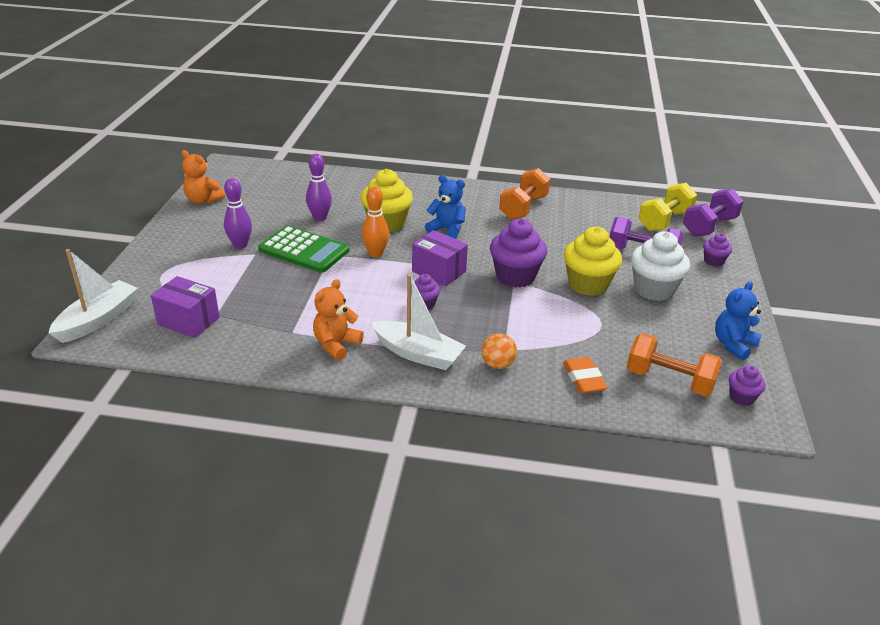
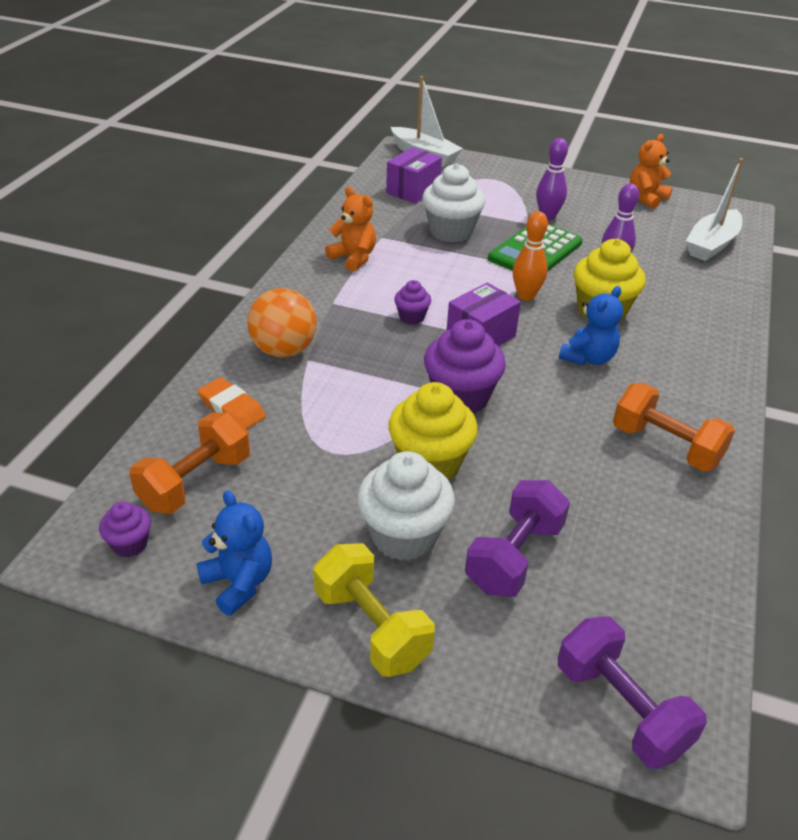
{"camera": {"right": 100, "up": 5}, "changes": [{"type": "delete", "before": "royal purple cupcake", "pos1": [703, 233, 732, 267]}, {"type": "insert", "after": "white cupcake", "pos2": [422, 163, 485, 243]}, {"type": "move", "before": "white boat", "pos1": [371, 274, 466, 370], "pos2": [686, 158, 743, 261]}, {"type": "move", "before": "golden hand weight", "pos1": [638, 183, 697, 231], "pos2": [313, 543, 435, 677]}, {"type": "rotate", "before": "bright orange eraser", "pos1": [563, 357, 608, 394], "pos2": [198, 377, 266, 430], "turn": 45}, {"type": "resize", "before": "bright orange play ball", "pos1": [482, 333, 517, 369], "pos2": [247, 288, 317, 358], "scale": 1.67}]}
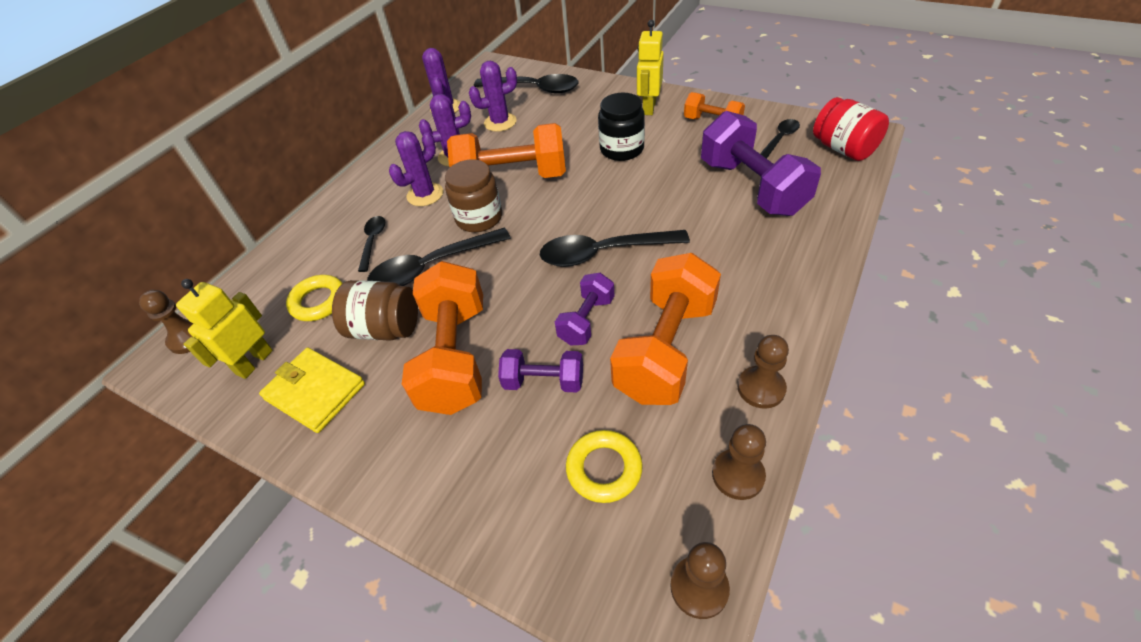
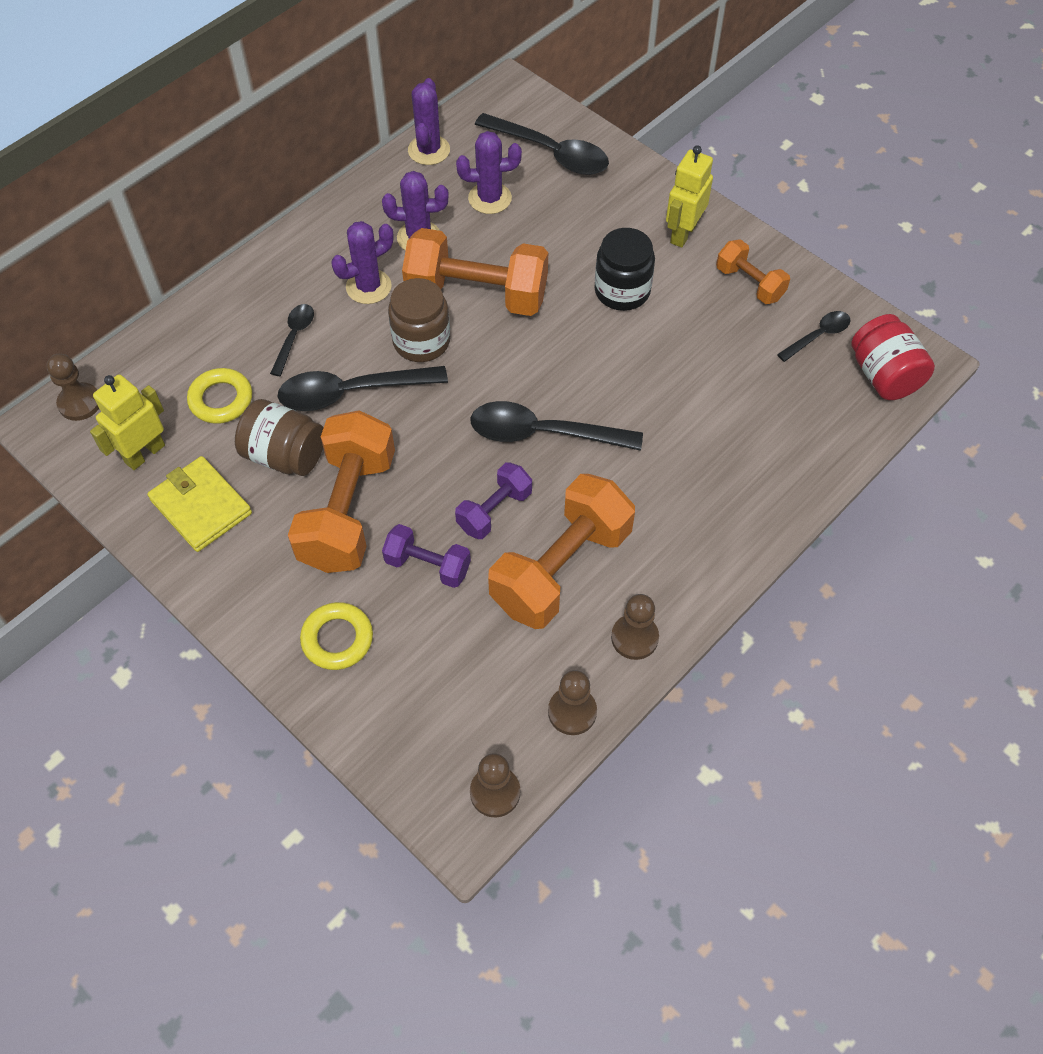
{"camera": {"right": 10, "up": 10}, "changes": [{"type": "delete", "before": "royal purple hand weight", "pos1": [701, 111, 821, 216]}, {"type": "move", "before": "golden torus", "pos1": [566, 430, 643, 503], "pos2": [300, 602, 373, 670]}]}
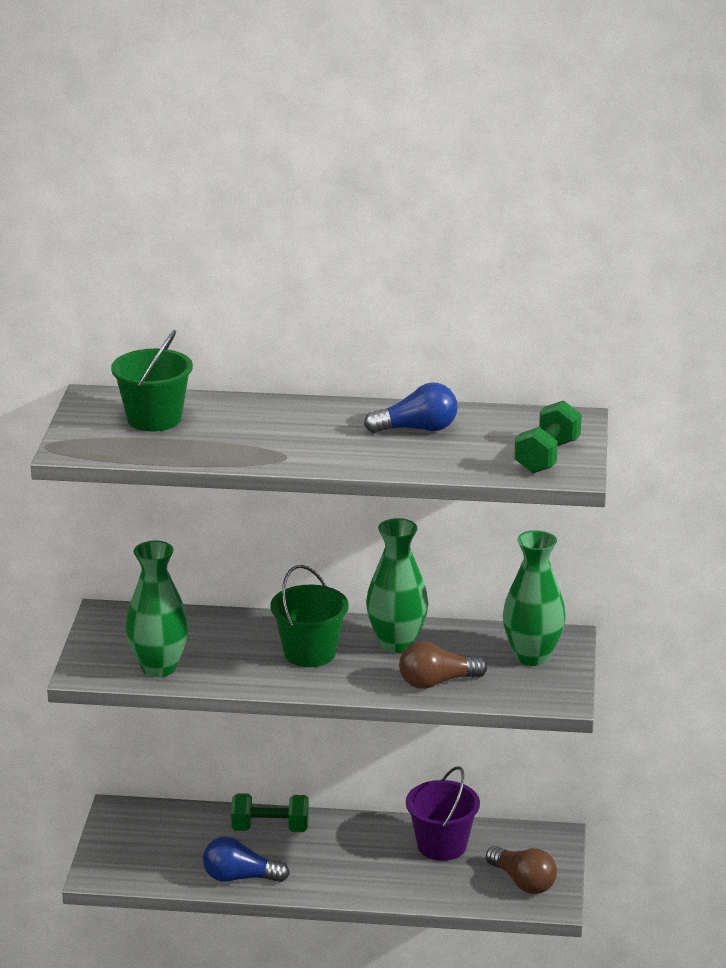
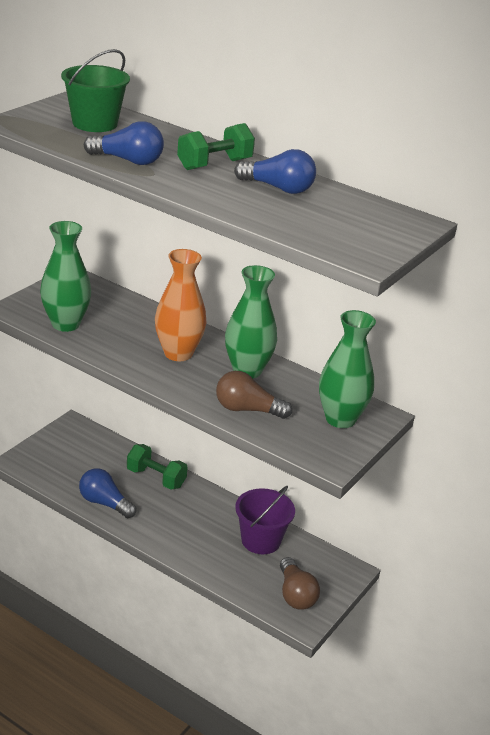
{"camera": {"right": 25, "up": 5}, "changes": [{"type": "insert", "after": "cobalt lightbulb", "pos2": [84, 121, 164, 165]}, {"type": "move", "before": "green hand weight", "pos1": [514, 400, 582, 473], "pos2": [177, 123, 255, 170]}, {"type": "replace", "before": "green pail", "after": "bright orange flower vase", "pos1": [270, 565, 349, 667], "pos2": [155, 249, 207, 361]}]}
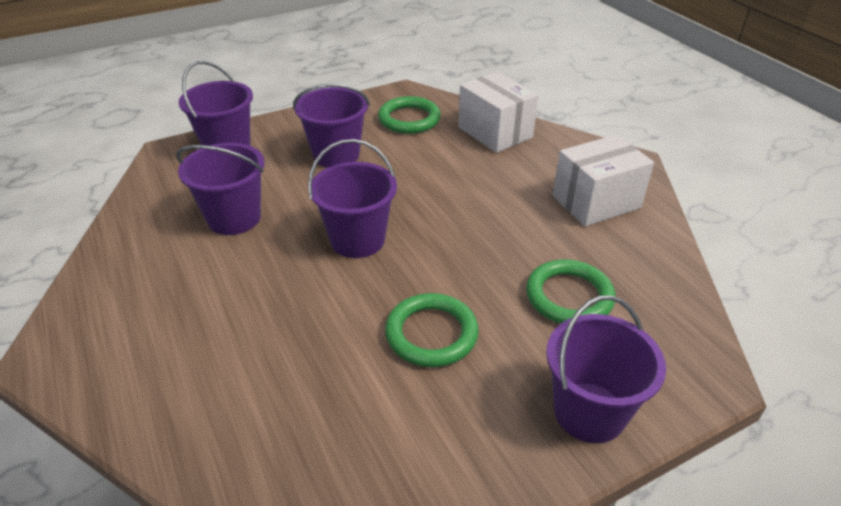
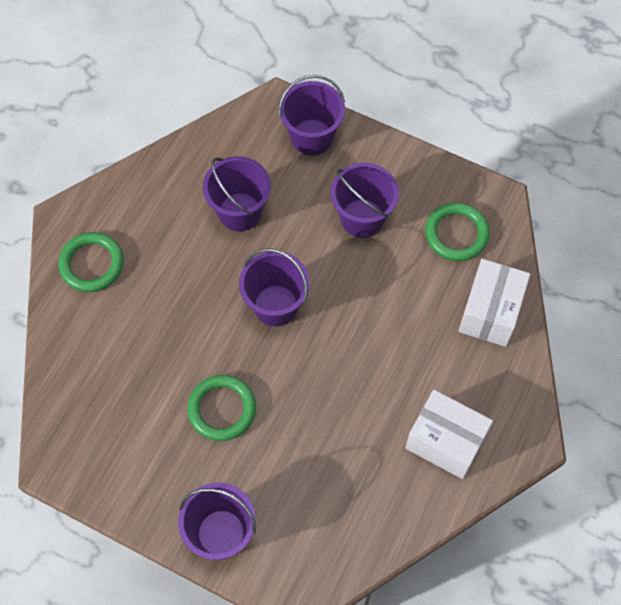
{"camera": {"right": 55, "up": 25}, "changes": [{"type": "move", "before": "green torus", "pos1": [526, 259, 615, 324], "pos2": [58, 232, 124, 292]}]}
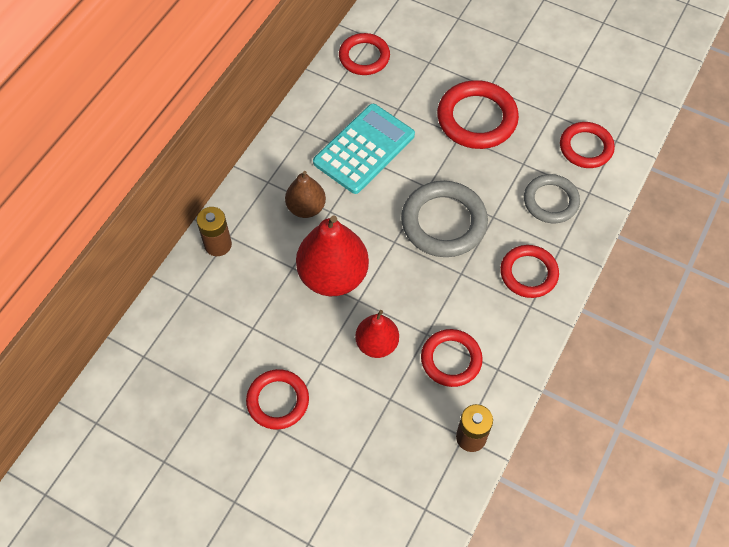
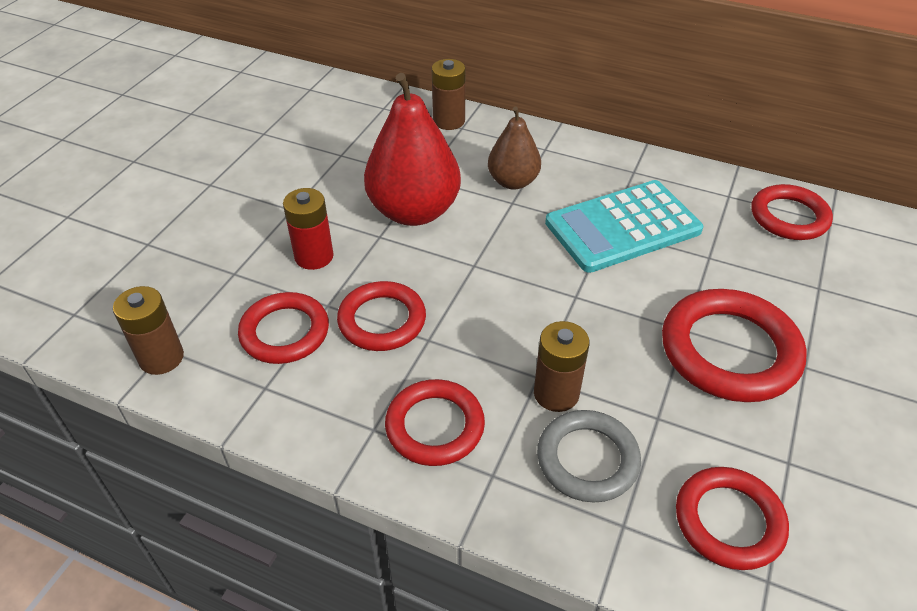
{"camera": {"right": 85, "up": -15}, "changes": [{"type": "delete", "before": "grey torus", "pos1": [401, 181, 488, 257]}, {"type": "insert", "after": "russet AA battery", "pos2": [534, 321, 590, 412]}, {"type": "move", "before": "scarlet torus", "pos1": [246, 369, 309, 430], "pos2": [337, 281, 426, 351]}, {"type": "replace", "before": "scarlet pear", "after": "scarlet AA battery", "pos1": [355, 310, 399, 358], "pos2": [283, 188, 334, 270]}, {"type": "rotate", "before": "teal calculator", "pos1": [313, 104, 415, 194], "pos2": [545, 180, 703, 273], "turn": 120}]}
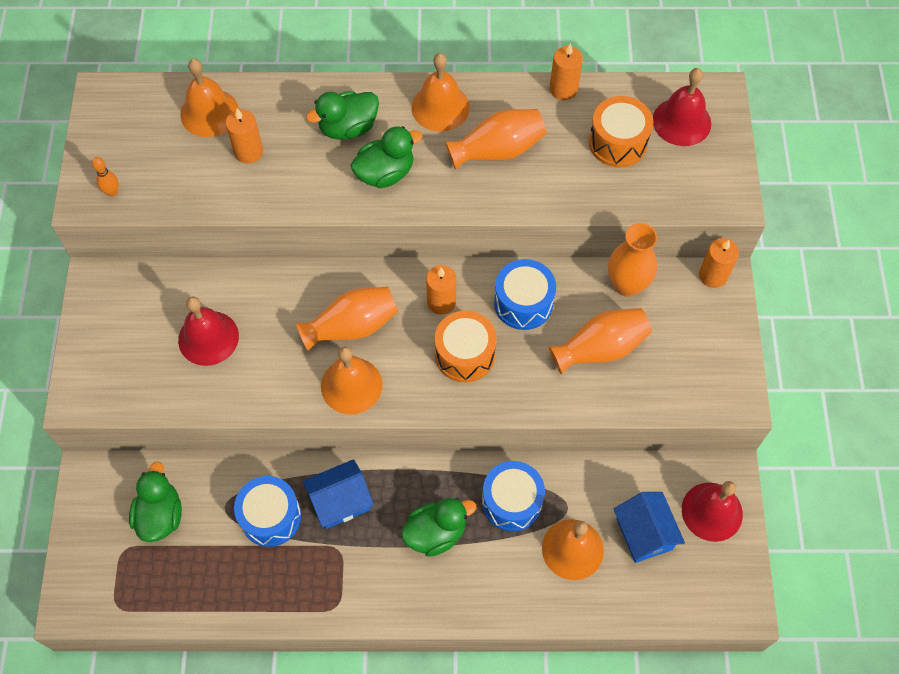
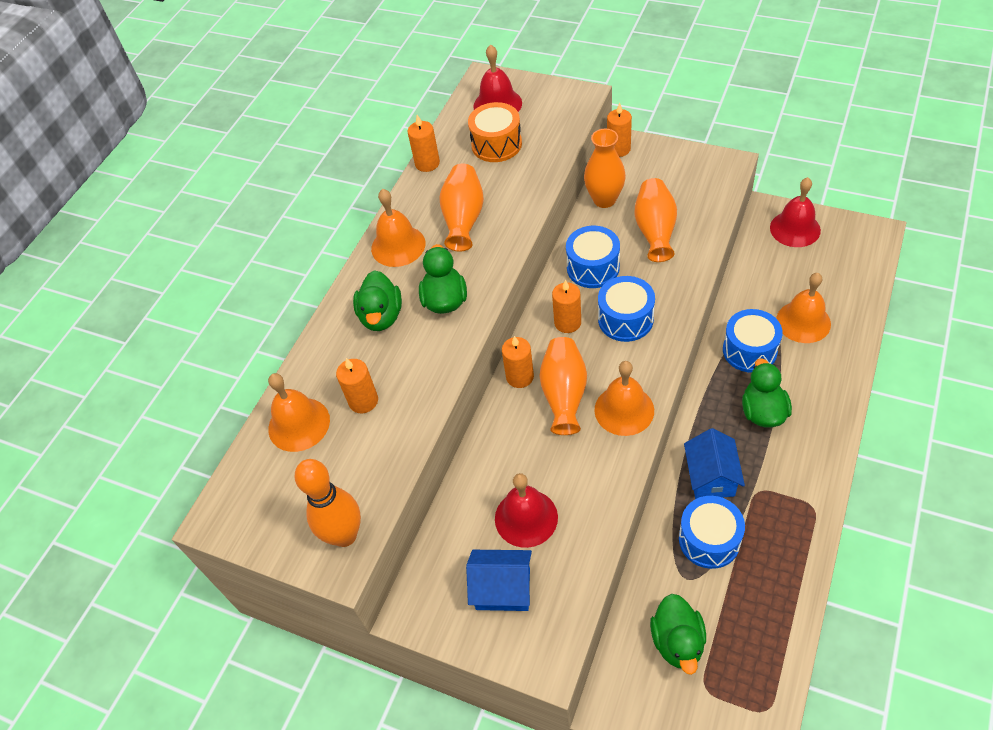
{"camera": {"right": -60, "up": -10}, "changes": [{"type": "insert", "after": "bright orange candle", "pos2": [502, 336, 534, 388]}, {"type": "move", "before": "cobalt cottage", "pos1": [614, 492, 685, 563], "pos2": [466, 550, 532, 611]}, {"type": "recolor", "before": "bright orange snare drum", "after": "cobalt snare drum", "pos1": [435, 311, 497, 382], "pos2": [598, 276, 655, 342]}, {"type": "rotate", "before": "green toy duck", "pos1": [129, 461, 182, 542], "pos2": [650, 594, 706, 675], "turn": -120}, {"type": "resize", "before": "bright orange bowling pin", "pos1": [92, 157, 119, 197], "pos2": [295, 459, 361, 547], "scale": 2.2}]}
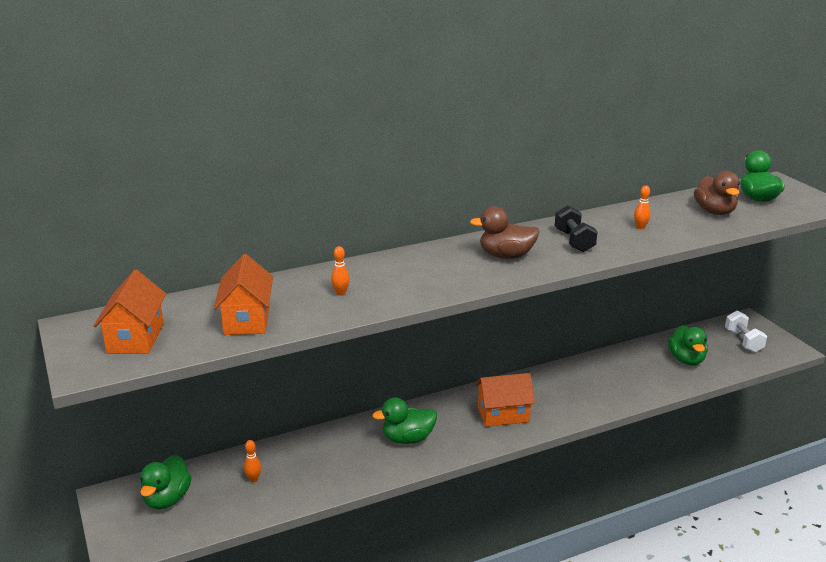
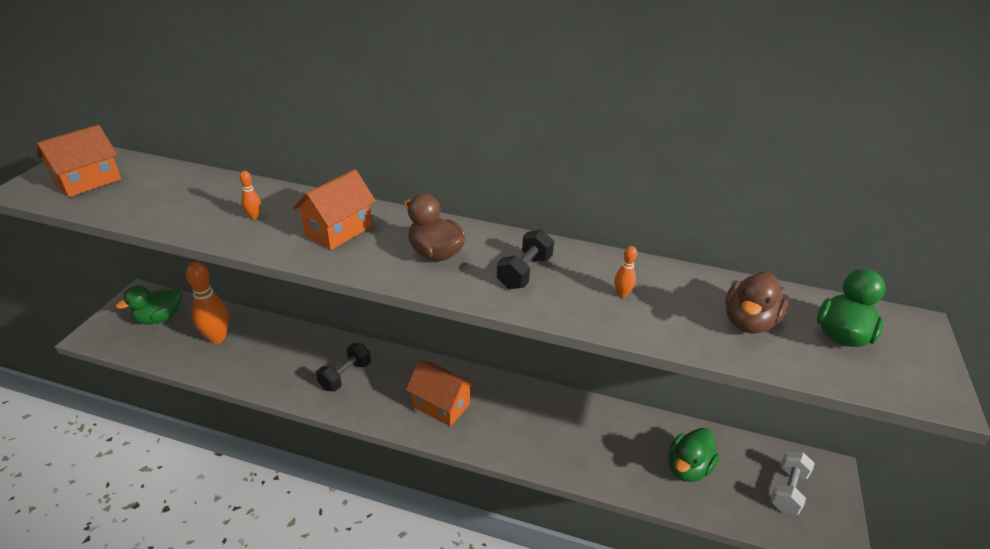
{"camera": {"right": 40, "up": 10}, "changes": [{"type": "move", "before": "bright orange cottage", "pos1": [214, 254, 273, 335], "pos2": [293, 169, 376, 250]}, {"type": "replace", "before": "green toy duck", "after": "ebony hand weight", "pos1": [372, 398, 437, 444], "pos2": [316, 343, 371, 391]}, {"type": "resize", "before": "bright orange bowling pin", "pos1": [244, 440, 261, 482], "pos2": [186, 262, 229, 344], "scale": 2.24}]}
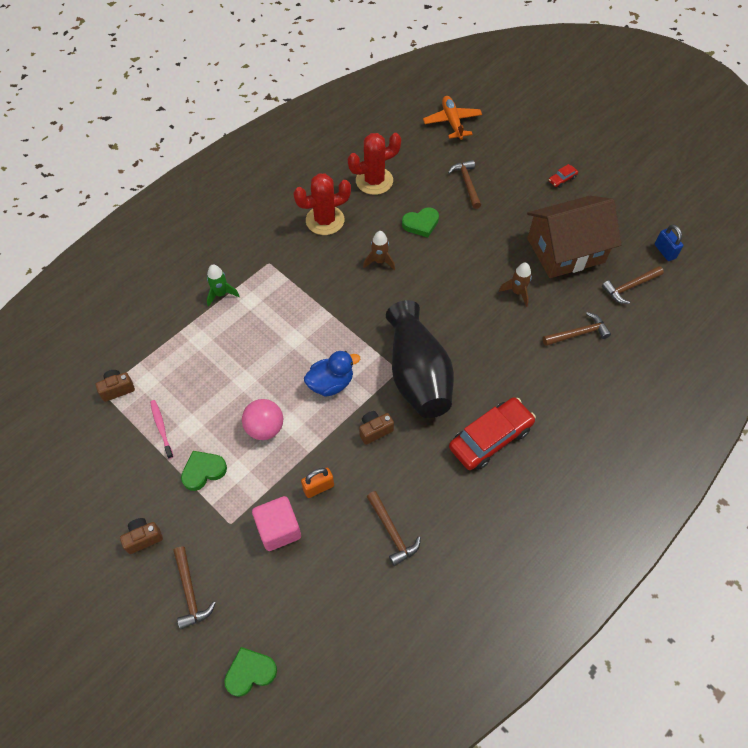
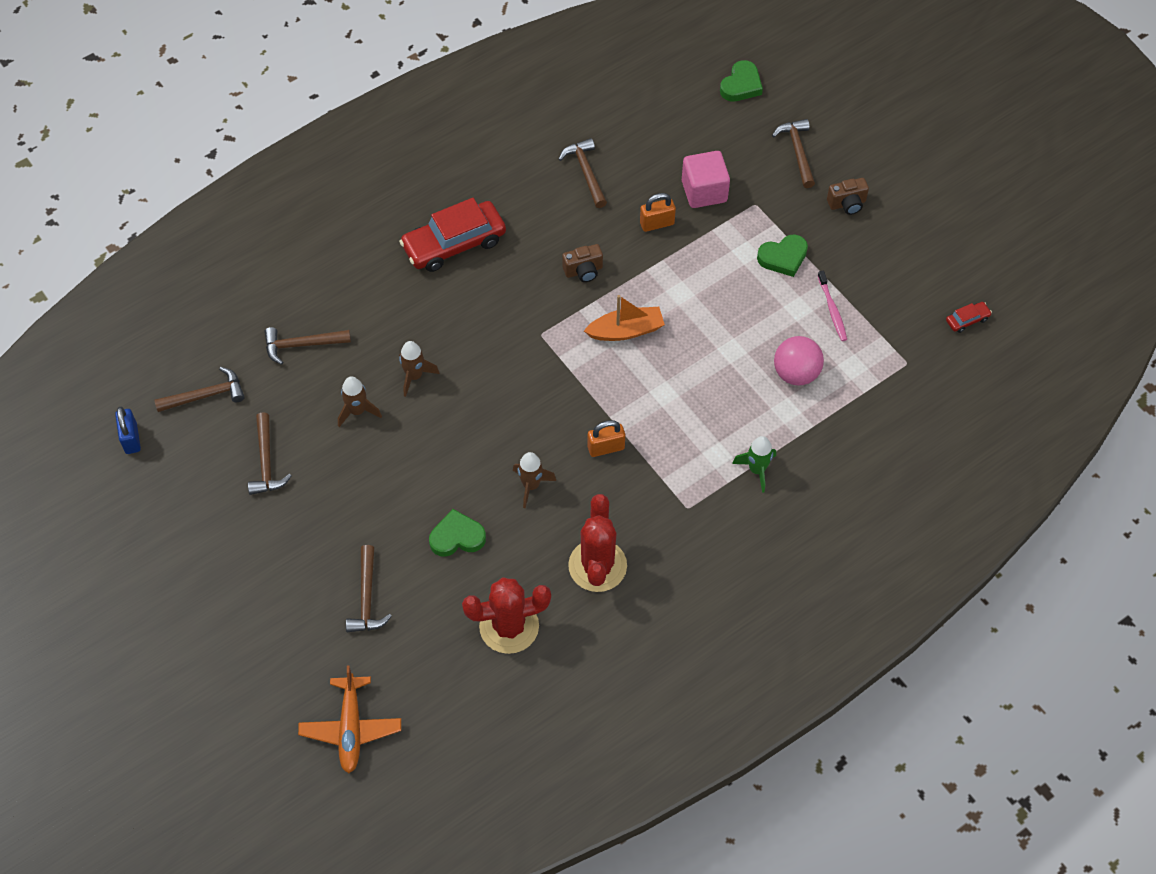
{"camera": {"right": -170, "up": 0}, "changes": [{"type": "delete", "before": "russet camera", "pos1": [96, 370, 135, 402]}, {"type": "delete", "before": "ebony flower vase", "pos1": [386, 300, 454, 418]}, {"type": "insert", "after": "russet spaceship", "pos2": [399, 341, 440, 397]}, {"type": "insert", "after": "bright orange padlock", "pos2": [588, 420, 625, 457]}, {"type": "move", "before": "rose-pink play ball", "pos1": [242, 399, 283, 440], "pos2": [774, 336, 824, 385]}, {"type": "move", "before": "scarlet automobile", "pos1": [549, 164, 578, 188], "pos2": [946, 302, 992, 333]}, {"type": "replace", "before": "cobalt toy duck", "after": "bright orange boat", "pos1": [304, 351, 360, 397], "pos2": [584, 295, 665, 341]}, {"type": "replace", "before": "russet cottage", "after": "russet hammer", "pos1": [527, 196, 621, 278], "pos2": [248, 412, 292, 495]}, {"type": "rotate", "before": "green heart", "pos1": [224, 647, 277, 697], "pos2": [720, 60, 763, 102], "turn": -45}, {"type": "rotate", "before": "scarlet cactus", "pos1": [293, 173, 351, 235], "pos2": [568, 494, 627, 592], "turn": -75}]}
